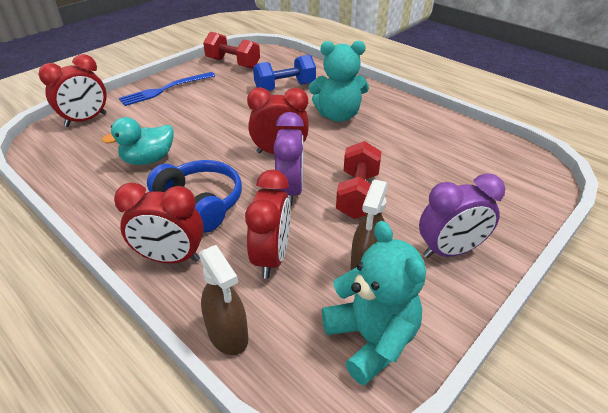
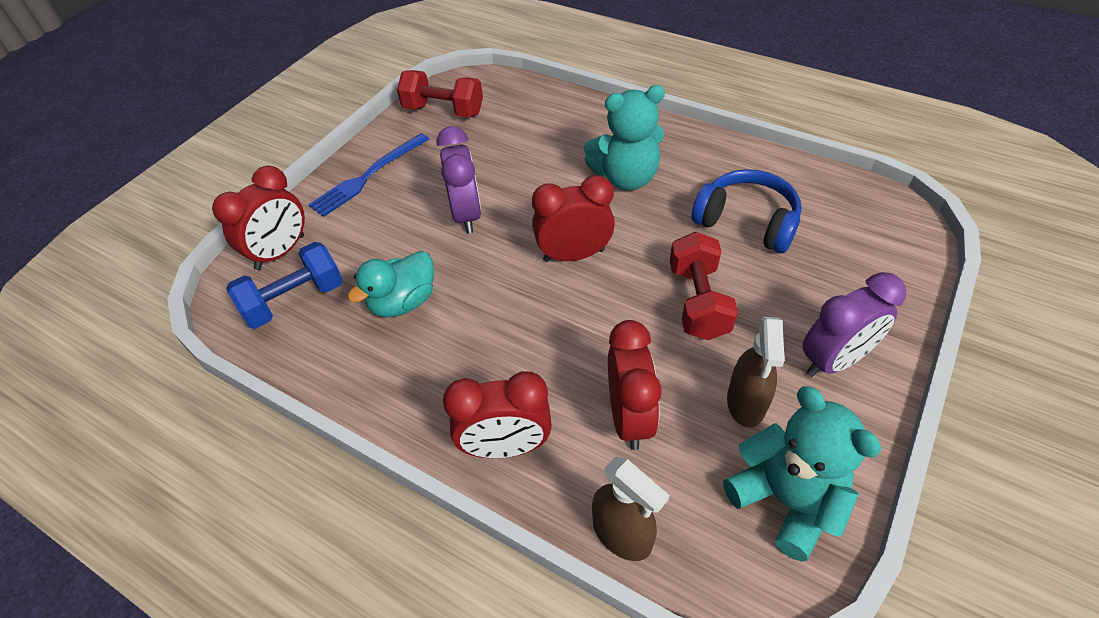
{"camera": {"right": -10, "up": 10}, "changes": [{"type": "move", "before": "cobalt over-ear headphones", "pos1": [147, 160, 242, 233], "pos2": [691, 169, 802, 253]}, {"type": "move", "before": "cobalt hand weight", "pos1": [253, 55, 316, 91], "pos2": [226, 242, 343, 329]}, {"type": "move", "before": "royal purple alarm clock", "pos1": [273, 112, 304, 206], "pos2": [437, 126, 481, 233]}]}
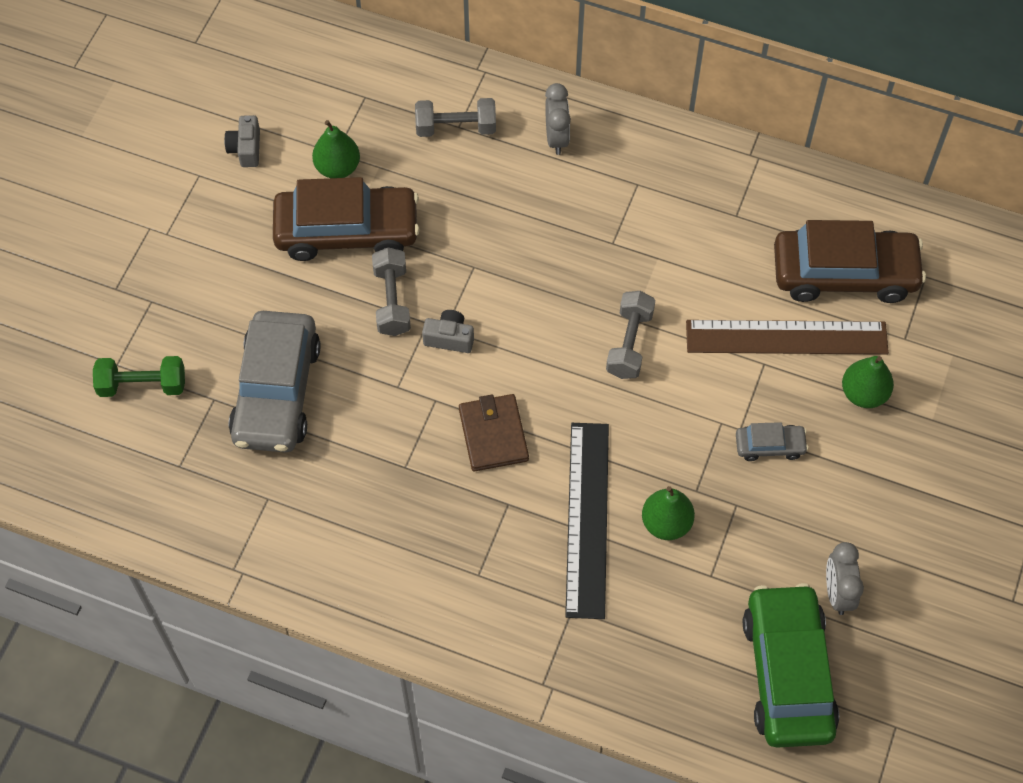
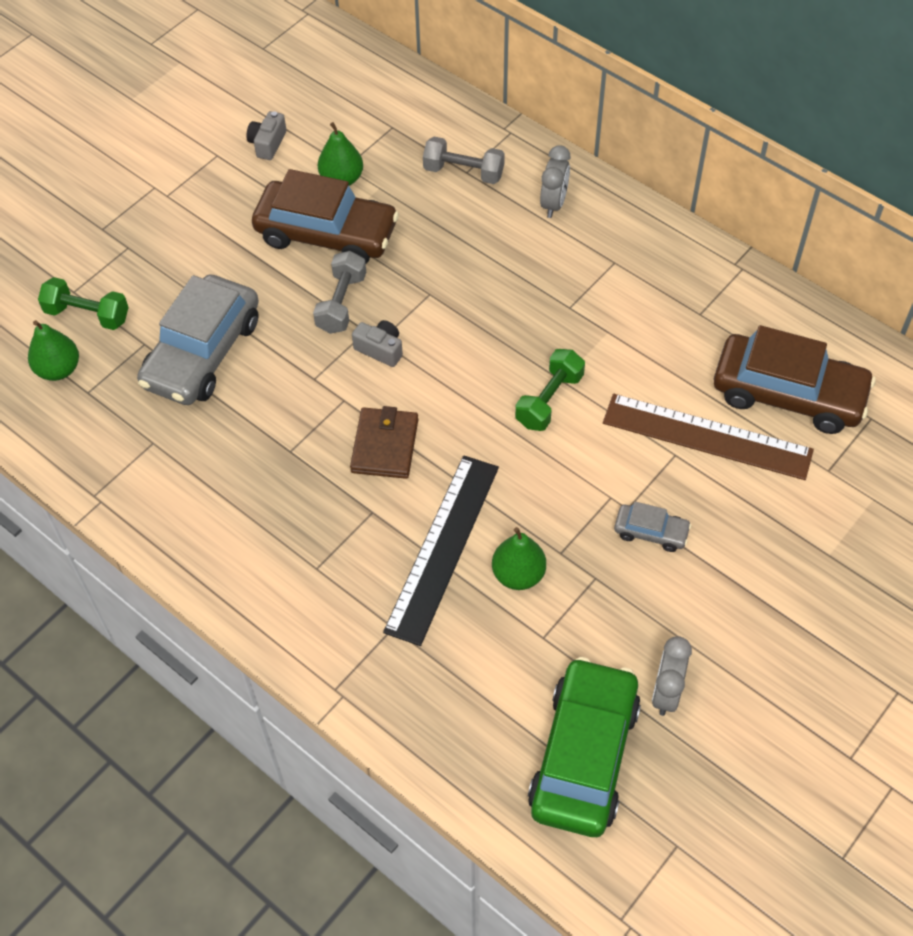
{"camera": {"right": 20, "up": -5}, "changes": [{"type": "move", "before": "green pear", "pos1": [842, 356, 894, 408], "pos2": [28, 320, 79, 381]}, {"type": "recolor", "before": "grey hand weight", "after": "green hand weight", "pos1": [606, 291, 655, 379], "pos2": [515, 349, 585, 431]}]}
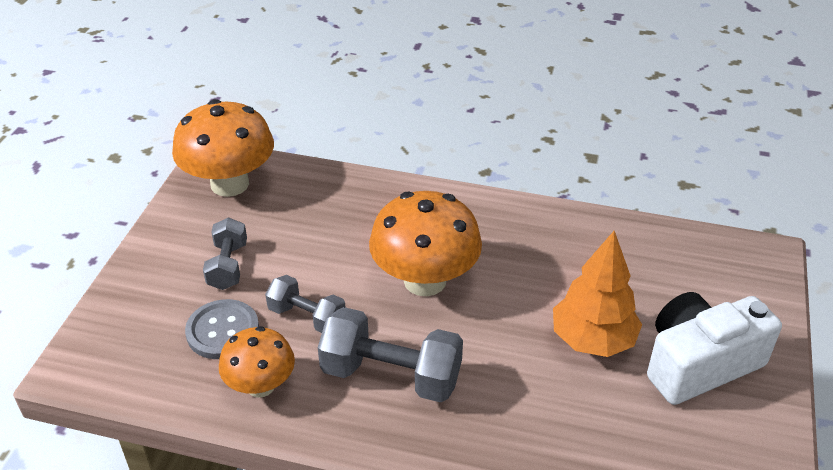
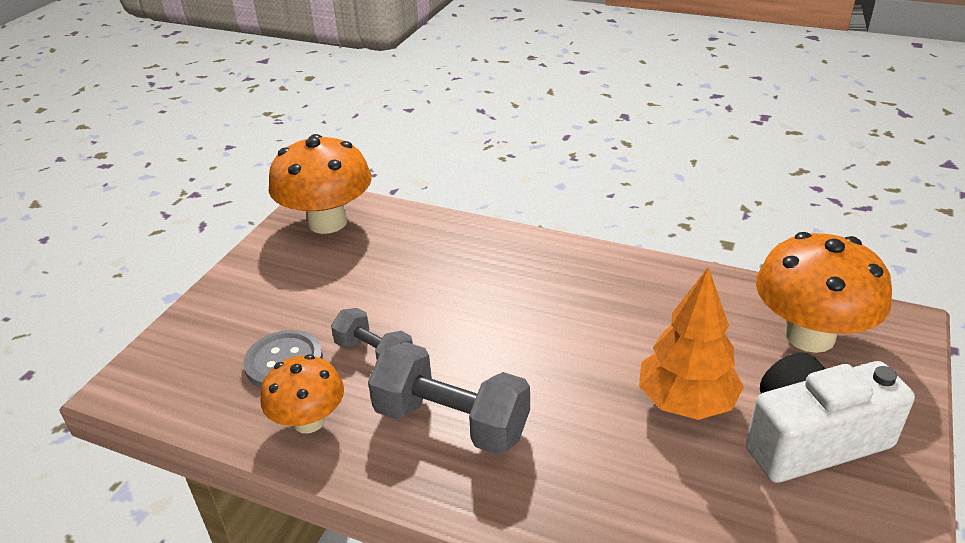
{"camera": {"right": 10, "up": -5}, "changes": [{"type": "delete", "before": "grey hand weight", "pos1": [203, 217, 247, 290]}, {"type": "move", "before": "bright orange fungus", "pos1": [369, 191, 482, 296], "pos2": [756, 232, 892, 353]}]}
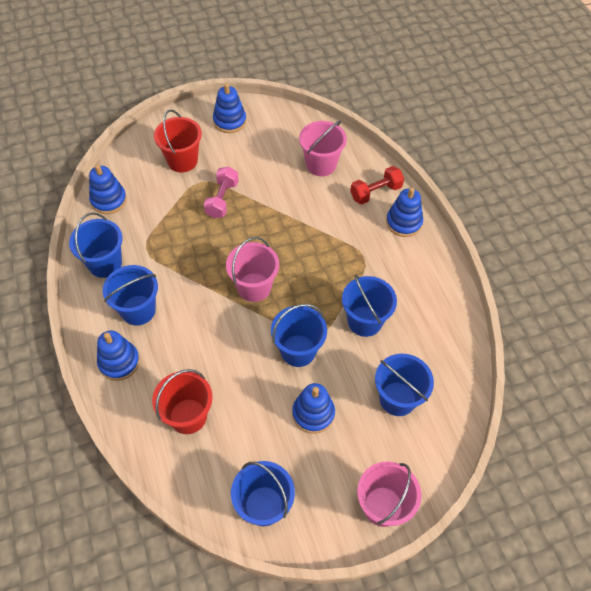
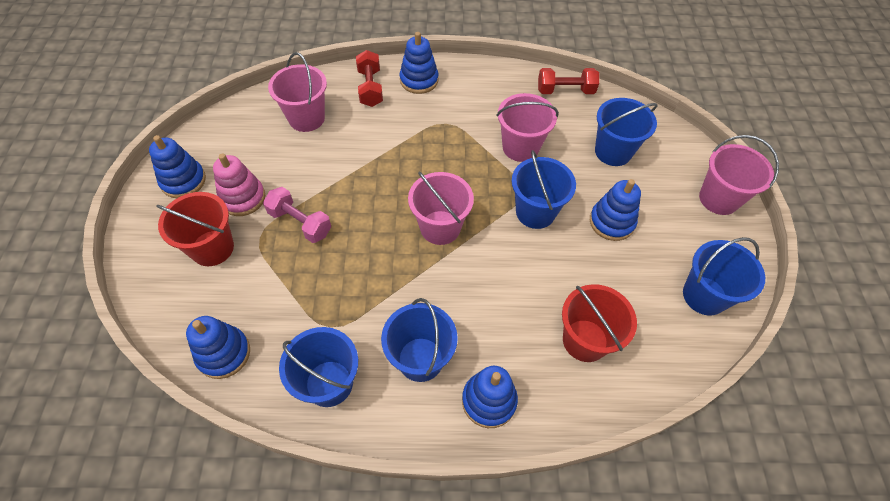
{"camera": {"right": -70, "up": 0}, "changes": [{"type": "insert", "after": "rose-pink stacking rings", "pos2": [213, 153, 265, 216]}, {"type": "insert", "after": "scarlet hand weight", "pos2": [538, 68, 599, 94]}, {"type": "recolor", "before": "cobalt pail", "after": "rose-pink pail", "pos1": [342, 275, 397, 337], "pos2": [496, 93, 559, 162]}]}
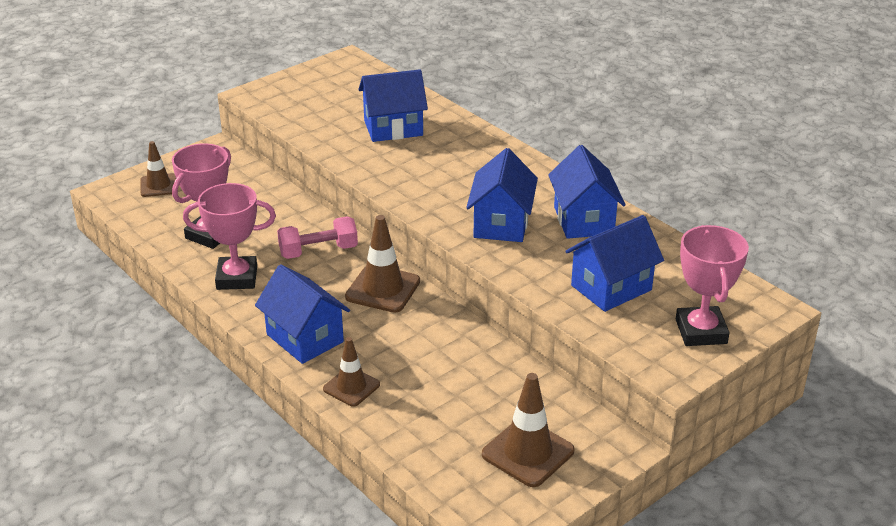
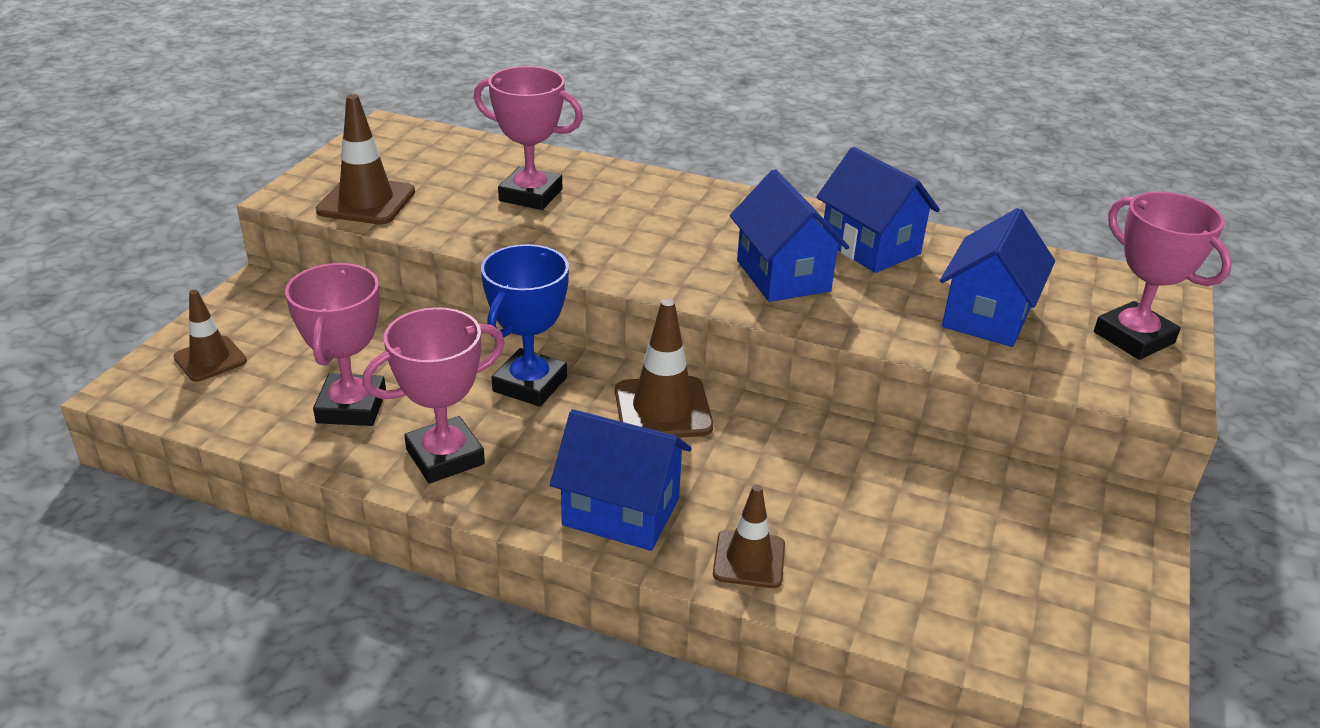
{"camera": {"right": -30, "up": 0}, "changes": [{"type": "move", "before": "russet road cone", "pos1": [482, 373, 575, 487], "pos2": [316, 94, 415, 224]}, {"type": "replace", "before": "rose-pink hand weight", "after": "cobalt prize cup", "pos1": [277, 216, 358, 259], "pos2": [481, 244, 569, 407]}, {"type": "replace", "before": "cobalt cottage", "after": "rose-pink prize cup", "pos1": [358, 69, 428, 142], "pos2": [474, 66, 583, 210]}]}
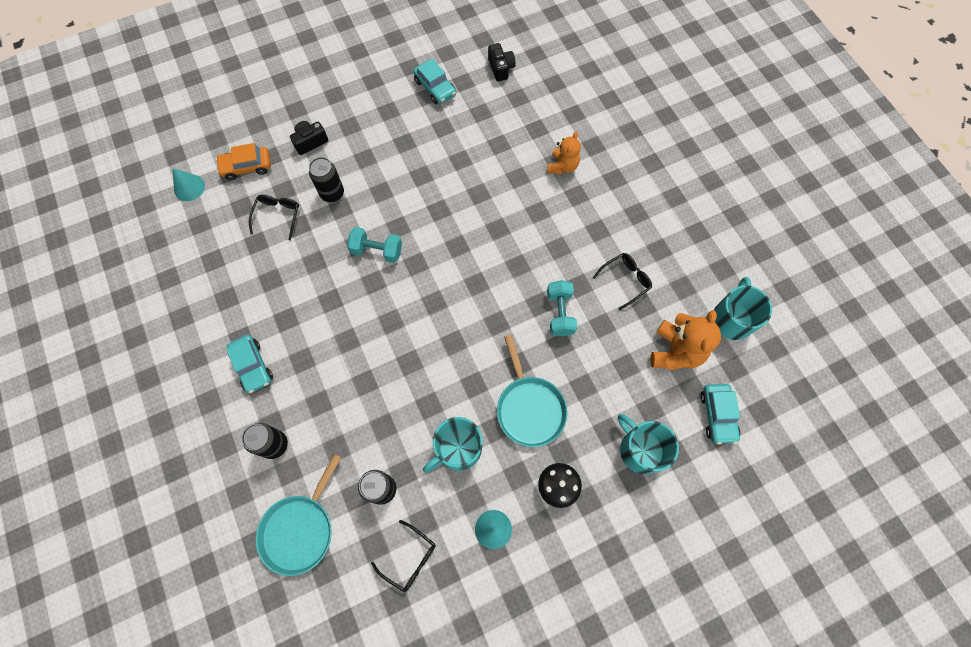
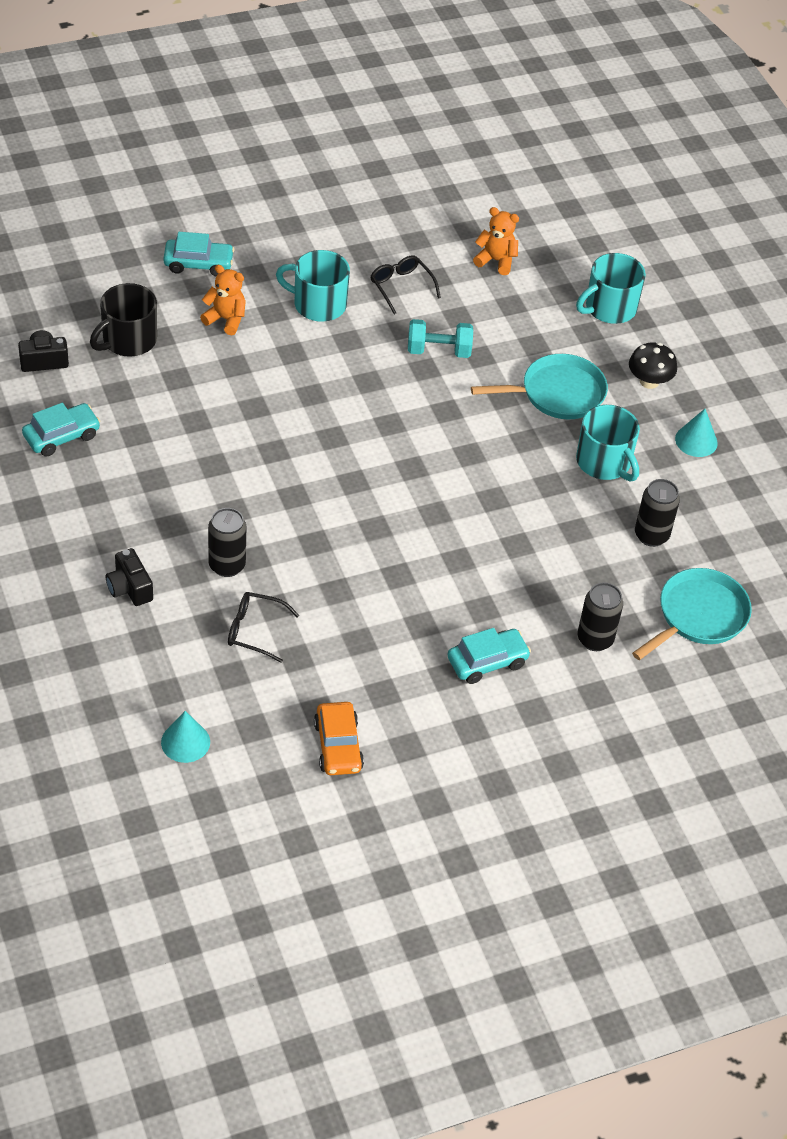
{"camera": {"right": -90, "up": -20}, "changes": [{"type": "delete", "before": "teal hand weight", "pos1": [347, 227, 402, 263]}, {"type": "delete", "before": "ebony eyeglasses", "pos1": [371, 520, 436, 592]}, {"type": "insert", "after": "ebony tea mug", "pos2": [90, 283, 157, 357]}, {"type": "move", "before": "bright orange automobile", "pos1": [216, 143, 271, 180], "pos2": [314, 702, 364, 775]}, {"type": "move", "before": "teal automobile", "pos1": [700, 384, 740, 445], "pos2": [163, 232, 235, 276]}, {"type": "move", "before": "teal tea mug", "pos1": [714, 277, 772, 340], "pos2": [276, 250, 350, 322]}, {"type": "rotate", "before": "teal frying pan", "pos1": [256, 454, 342, 576], "pos2": [632, 568, 752, 660], "turn": -75}, {"type": "resize", "before": "bright orange teddy bear", "pos1": [650, 310, 721, 370], "pos2": [473, 207, 519, 275], "scale": 0.65}]}
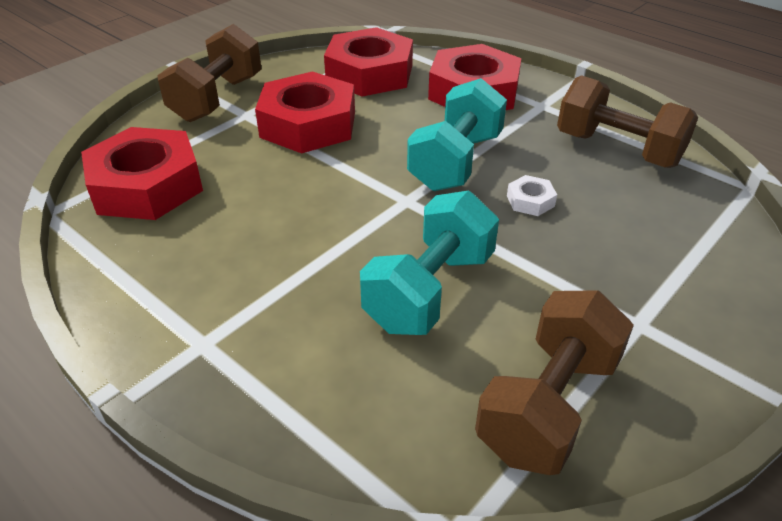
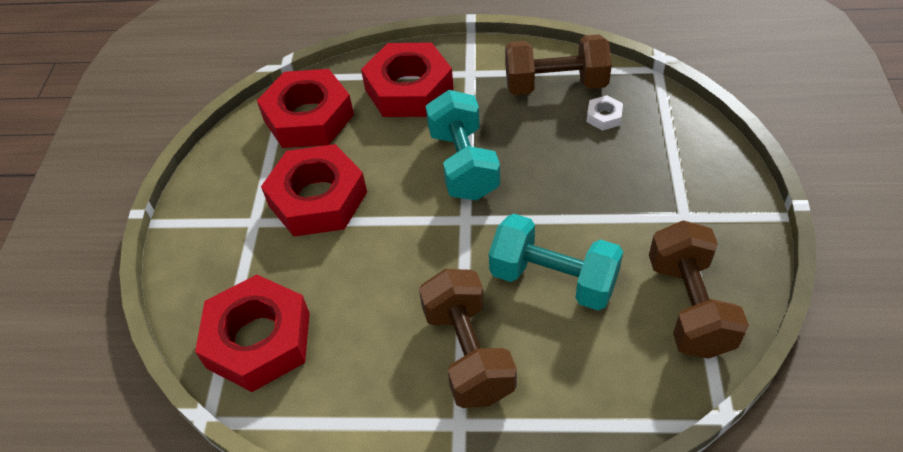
{"camera": {"right": -35, "up": 10}, "changes": [{"type": "move", "before": "russet hand weight", "pos1": [157, 24, 262, 122], "pos2": [419, 269, 517, 408]}, {"type": "move", "before": "white hexagon nut", "pos1": [507, 175, 557, 216], "pos2": [587, 95, 623, 131]}, {"type": "rotate", "before": "teal hand weight", "pos1": [360, 190, 499, 335], "pos2": [489, 214, 623, 311], "turn": -60}]}
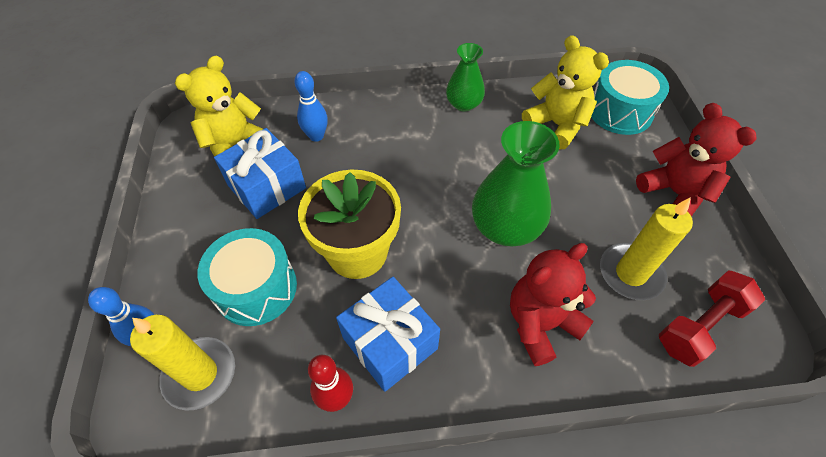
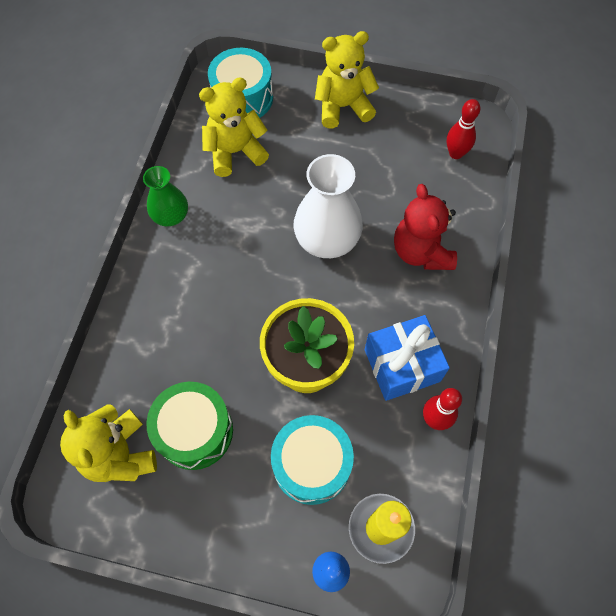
{"camera": {"right": -70, "up": 10}, "changes": [{"type": "delete", "before": "cobalt bowling pin", "pos1": [294, 71, 328, 142]}, {"type": "delete", "before": "golden candle", "pos1": [600, 197, 693, 300]}, {"type": "replace", "before": "cobalt gift", "after": "green snare drum", "pos1": [214, 128, 306, 219], "pos2": [146, 382, 233, 470]}, {"type": "replace", "before": "scarlet hand weight", "after": "scarlet bowling pin", "pos1": [659, 270, 765, 367], "pos2": [447, 99, 480, 159]}, {"type": "recolor", "before": "green flower vase", "after": "white flower vase", "pos1": [472, 121, 560, 247], "pos2": [294, 154, 363, 258]}, {"type": "recolor", "before": "scarlet teddy bear", "after": "golden teddy bear", "pos1": [636, 103, 757, 217], "pos2": [315, 31, 379, 128]}]}
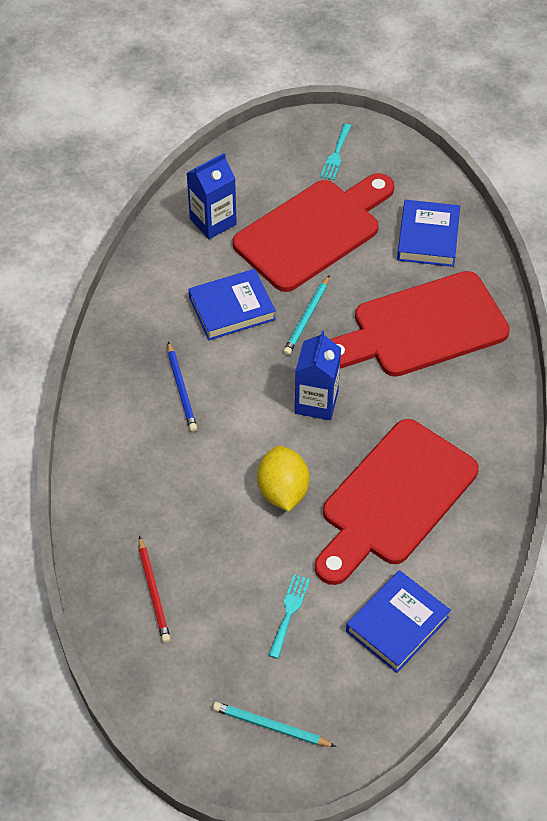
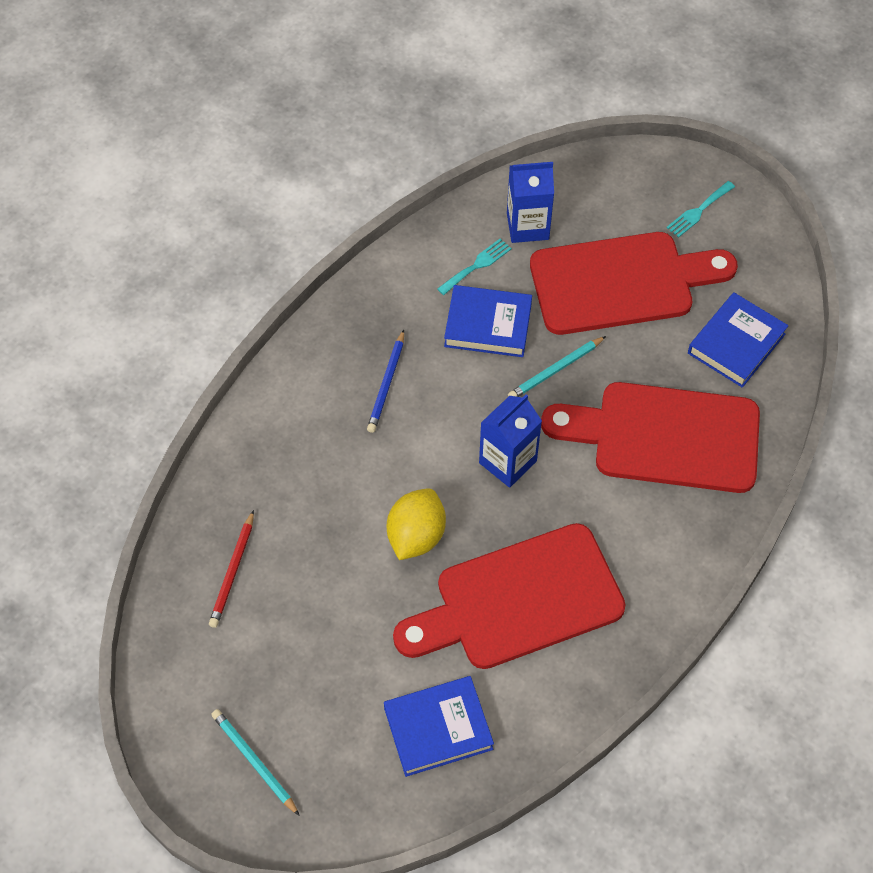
{"camera": {"right": 30, "up": 5}, "changes": [{"type": "move", "before": "teal dinner fork", "pos1": [268, 574, 310, 659], "pos2": [437, 238, 512, 295]}]}
